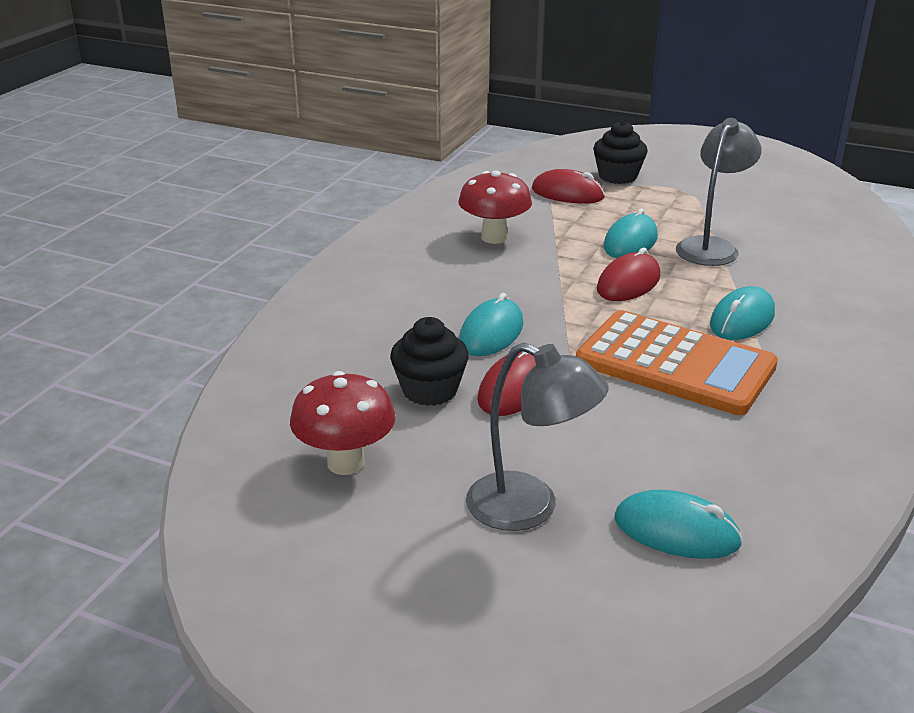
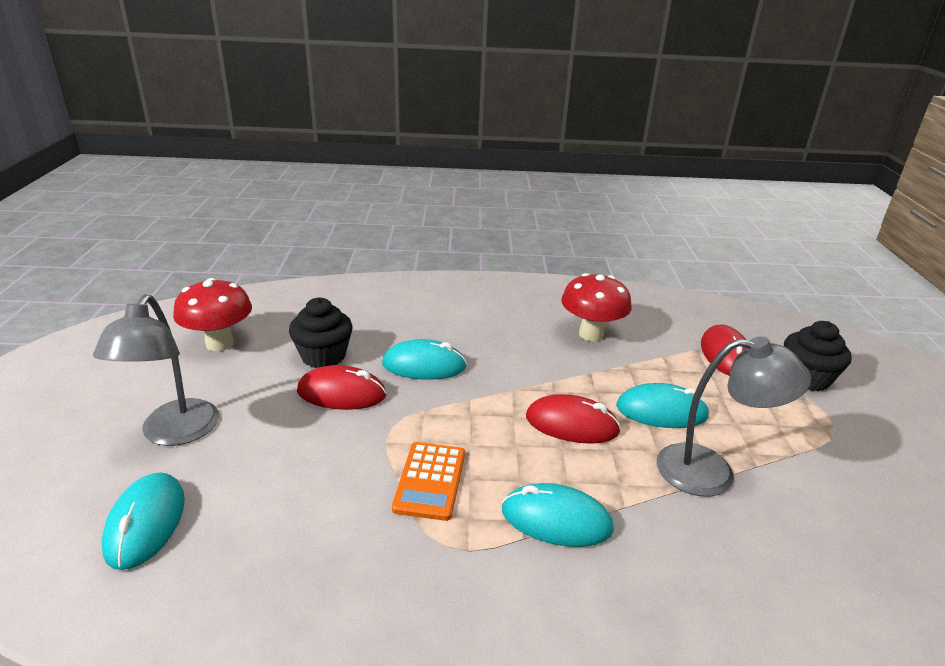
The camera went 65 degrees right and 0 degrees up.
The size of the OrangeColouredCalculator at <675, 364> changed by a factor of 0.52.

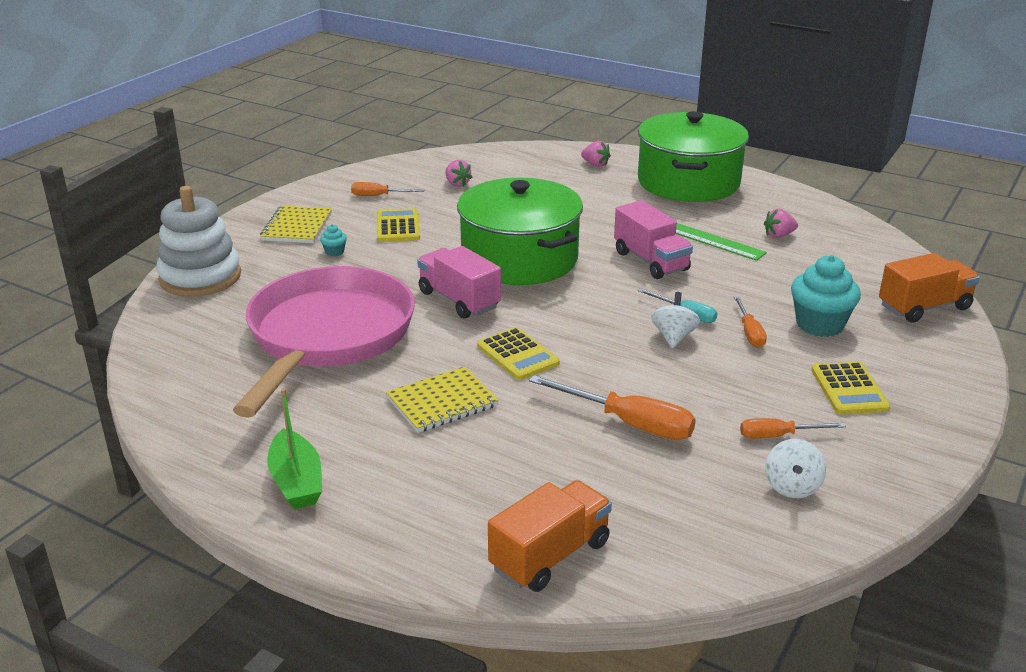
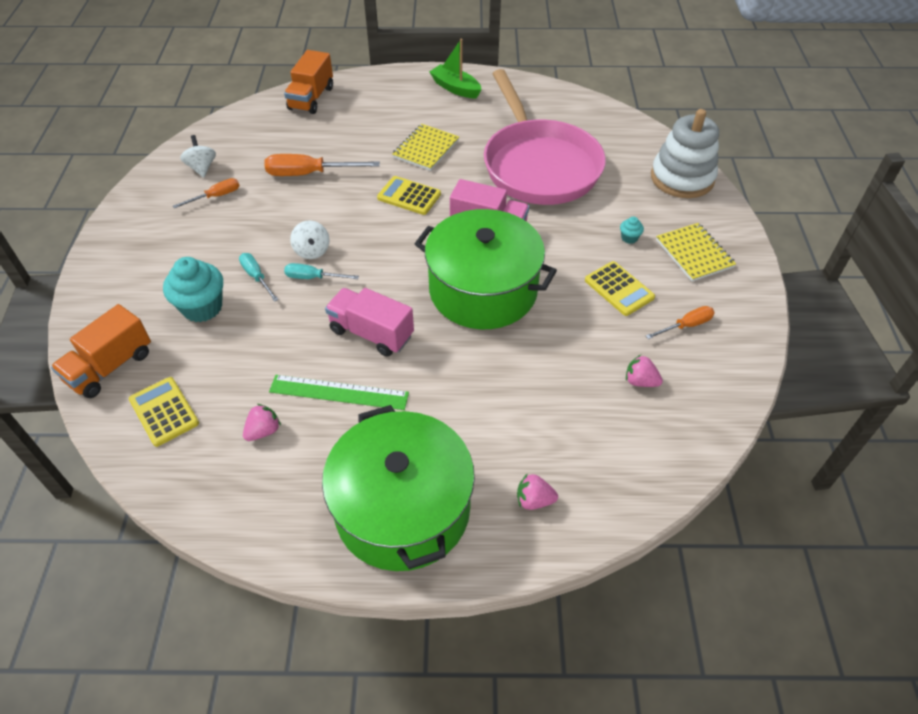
The camera went 150 degrees right and 20 degrees up.
The BrightYellowCalculator ended up elsewhere, having gone from <849, 389> to <164, 411>.
What was the OrangeColouredHandScrewdriver at <749, 332> turned into the AquaHandScrewdriver at <256, 277>.

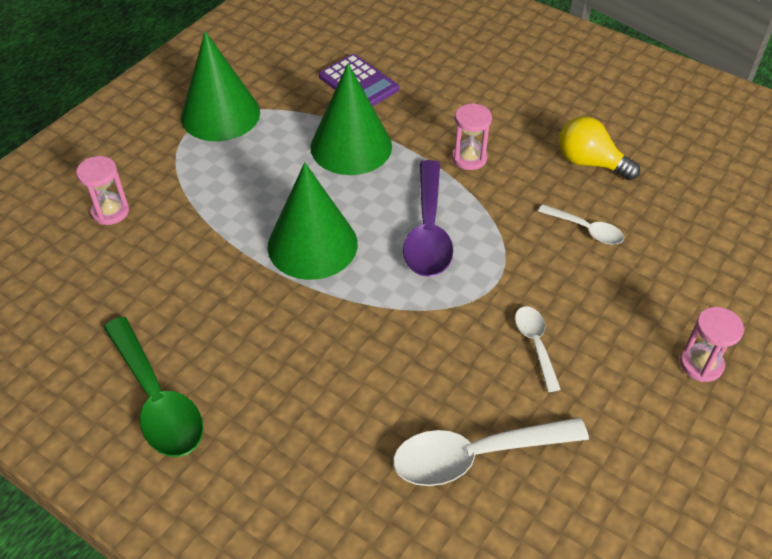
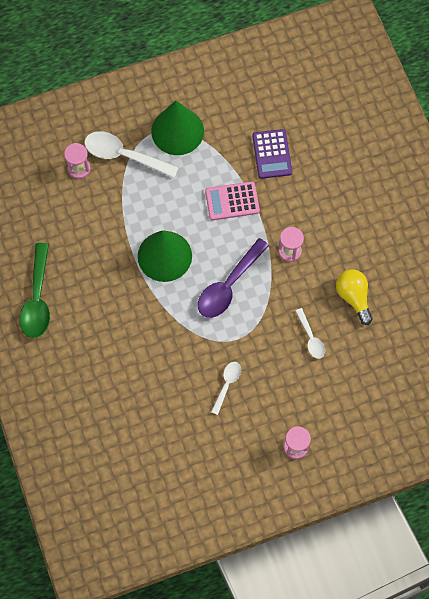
The camera went 35 degrees right and 20 degrees up.
The SnowWhiteTablespoon ended up elsewhere, having gone from <475, 455> to <124, 155>.
Where the LeafGreenSolidCone stood at <351, 146>, the RosyCalculator came to stand at <232, 201>.

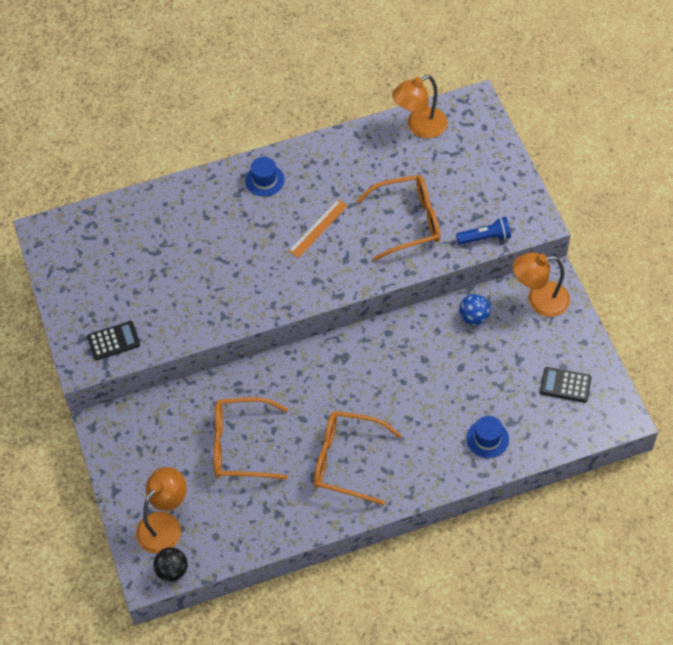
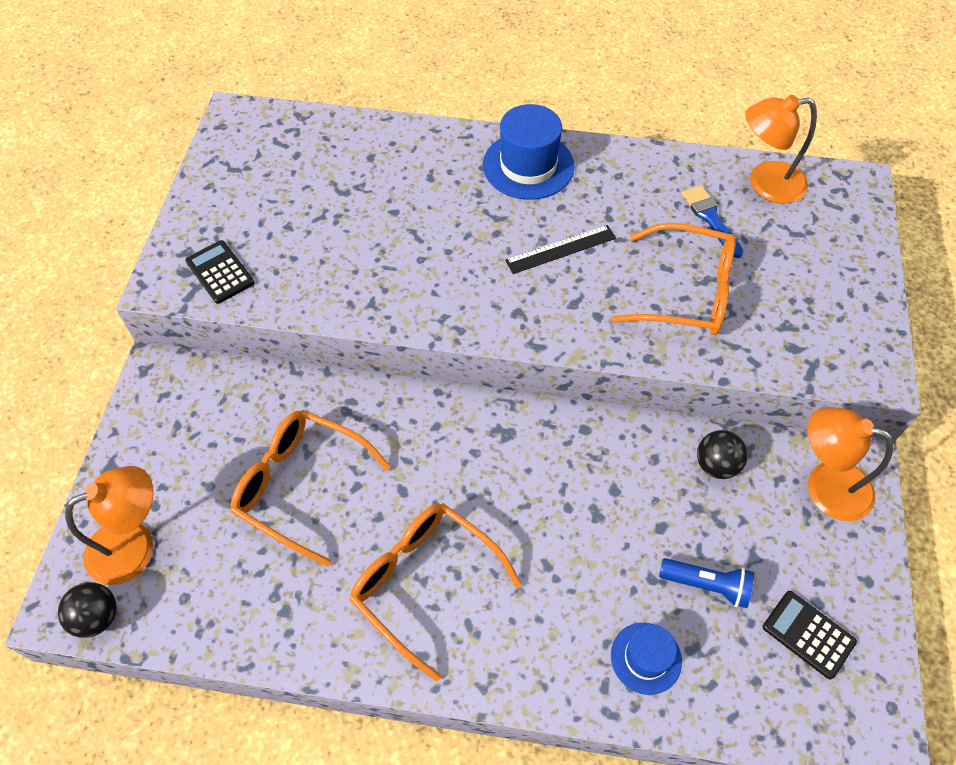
The camera went 25 degrees right and 0 degrees up.
The JetBlackCalculator at <113, 341> ended up facing another way, 135 degrees counterclockwise from before.
The size of the BlueHat at <264, 180> changed by a factor of 1.67.
What was the OrangeColouredRuler at <318, 228> turned into the JetBlackRuler at <561, 249>.
The BluePocketTorch ended up elsewhere, having gone from <485, 237> to <706, 585>.
The second view gained the BluePaintBrush at <710, 218>.
What was the BluePlayBall at <474, 317> turned into the JetBlackPlayBall at <716, 465>.

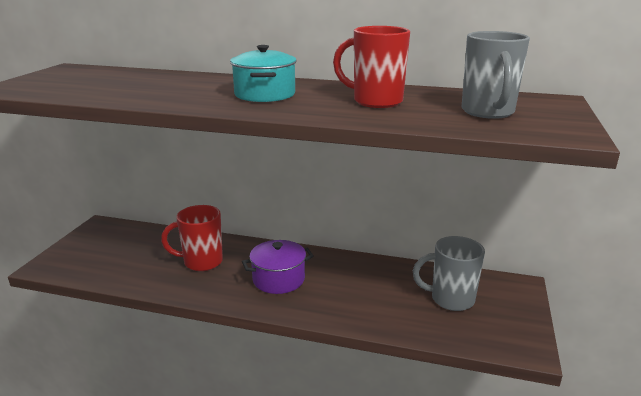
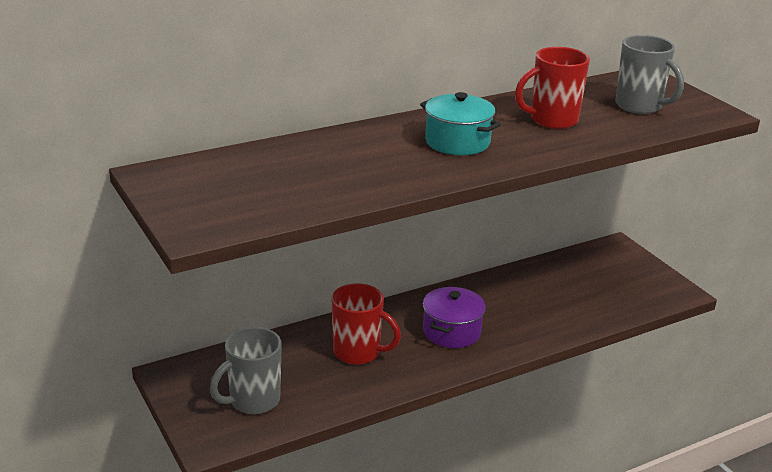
The camera went 45 degrees left and 5 degrees up.
The AshGreyMug ended up elsewhere, having gone from <450, 299> to <253, 401>.
The RedMug at <201, 262> ended up facing another way, 105 degrees counterclockwise from before.

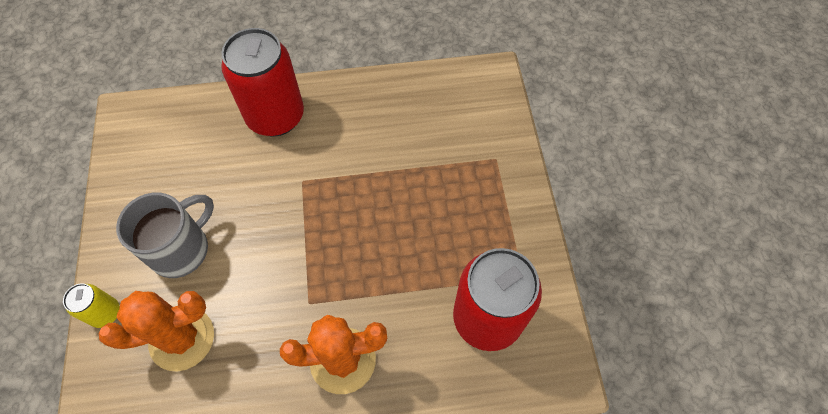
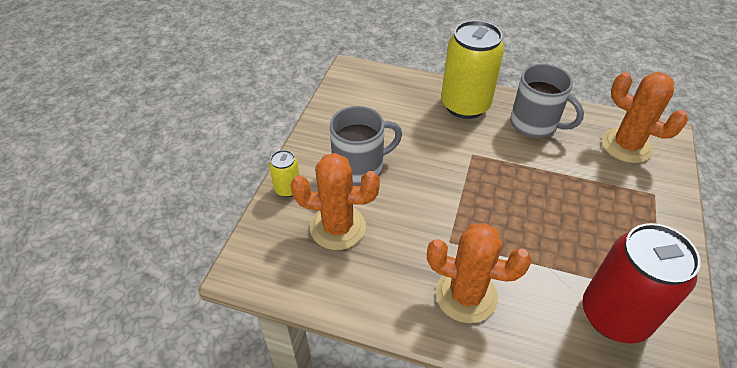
The camera went 25 degrees right and 15 degrees down.
What was the RedTin at <275, 116> turned into the BrightYellowTin at <465, 105>.
The second view gained the AshGreyMug at <535, 124>.
The second view gained the OrangeColouredPricklyPlant at <626, 146>.

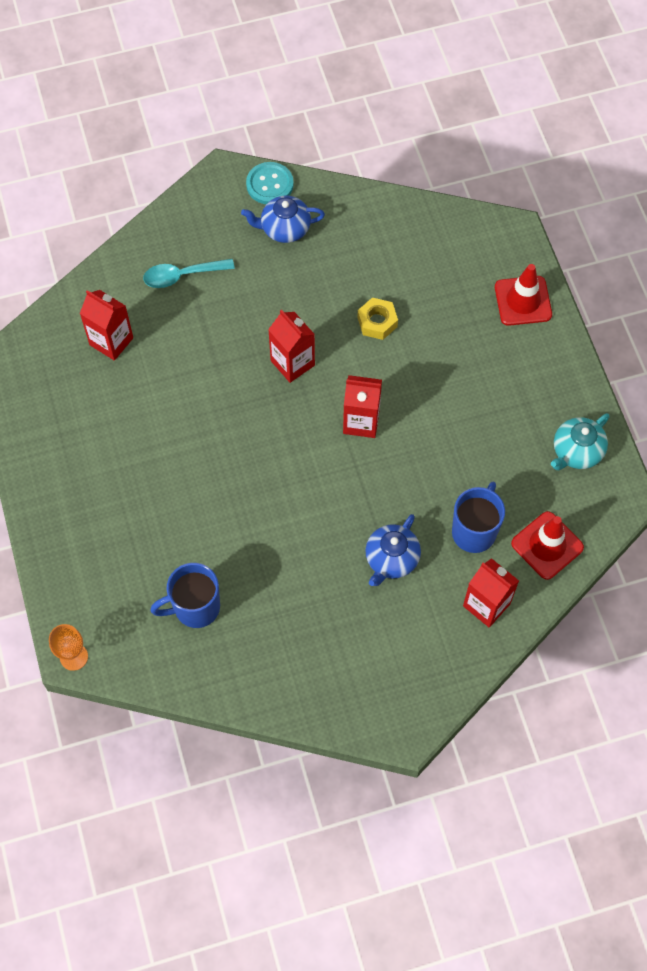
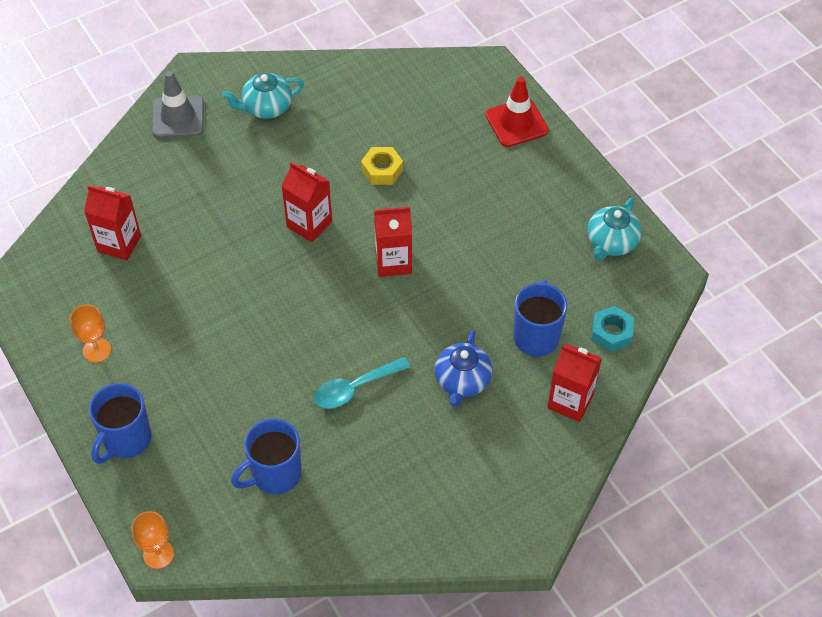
The camera went 15 degrees left and 10 degrees down.
The second view gained the OrangeColouredChalice at <97, 350>.
The second view gained the BlueMug at <126, 440>.
The second view gained the AshGreyTrafficCone at <178, 117>.
What was the BlueTeapot at <284, 228> turned into the AquaTeapot at <266, 107>.
The AquaTablespoon ended up elsewhere, having gone from <182, 276> to <354, 388>.
Where the RedTrafficCone stood at <547, 545>, the AquaHexagonNut came to stand at <611, 333>.
The second view lost the AquaButton at <269, 184>.

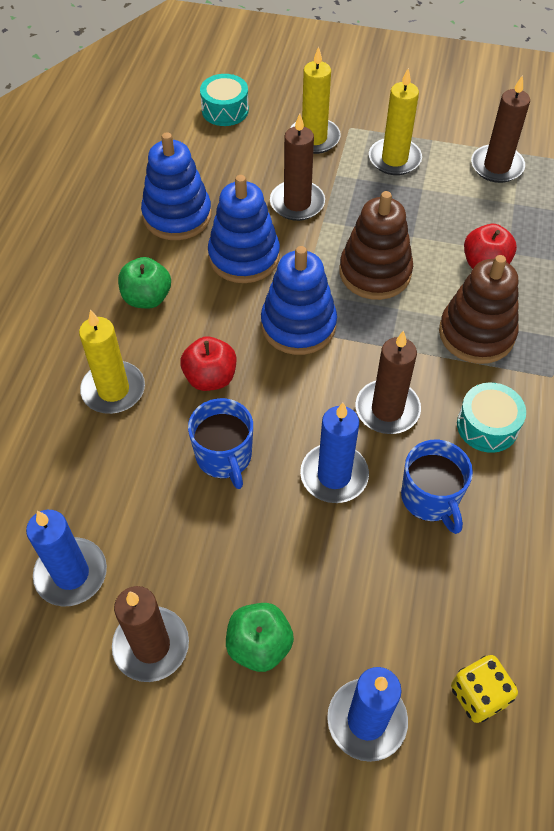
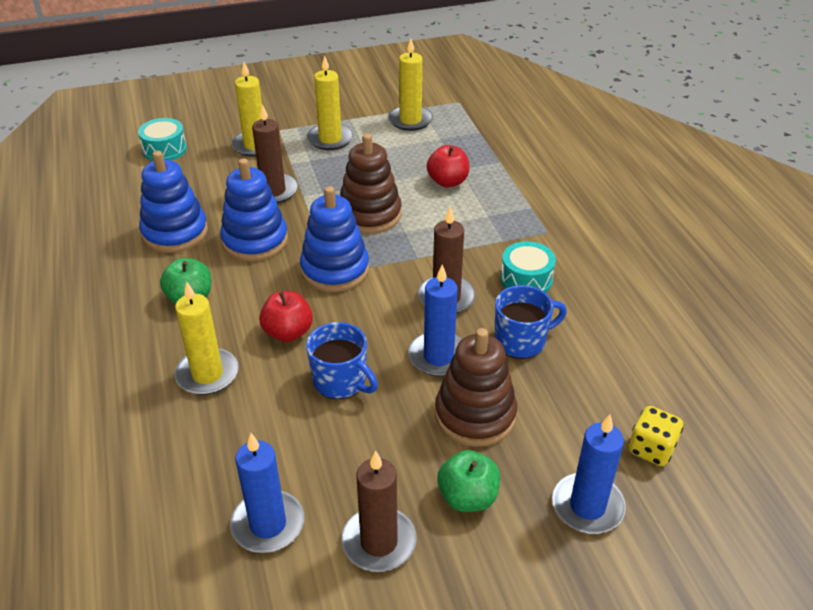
The camera went 30 degrees left and 15 degrees down.
What was the RussetCandle at <496, 166> turned into the BrightYellowCandle at <410, 120>.
The RussetRingStacker ended up elsewhere, having gone from <476, 334> to <475, 415>.
The BlueMug at <430, 498> ended up facing another way, 60 degrees counterclockwise from before.

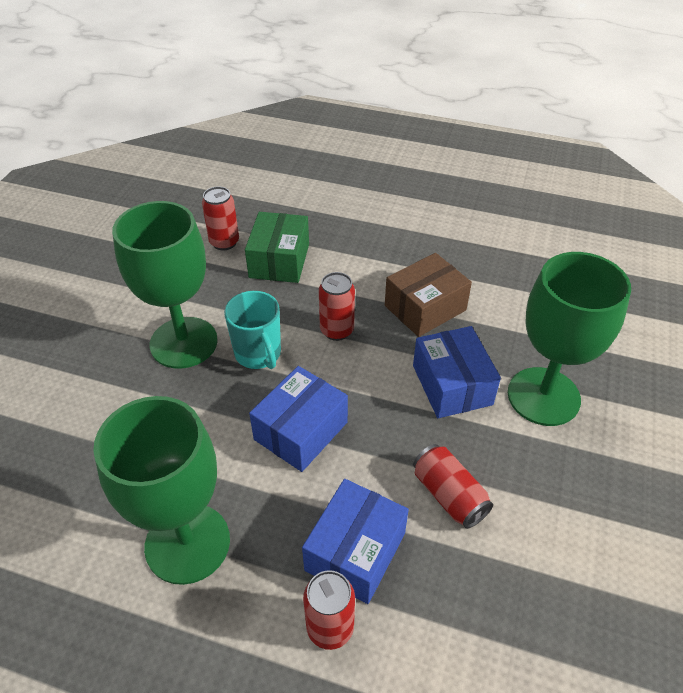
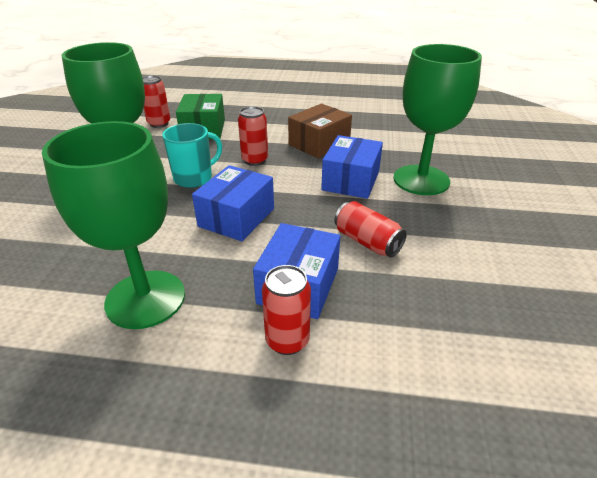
The camera went 10 degrees left and 10 degrees down.
The AquaMug at <258, 354> ended up facing another way, 90 degrees counterclockwise from before.
The BluePackage at <452, 385> ended up facing another way, 45 degrees clockwise from before.

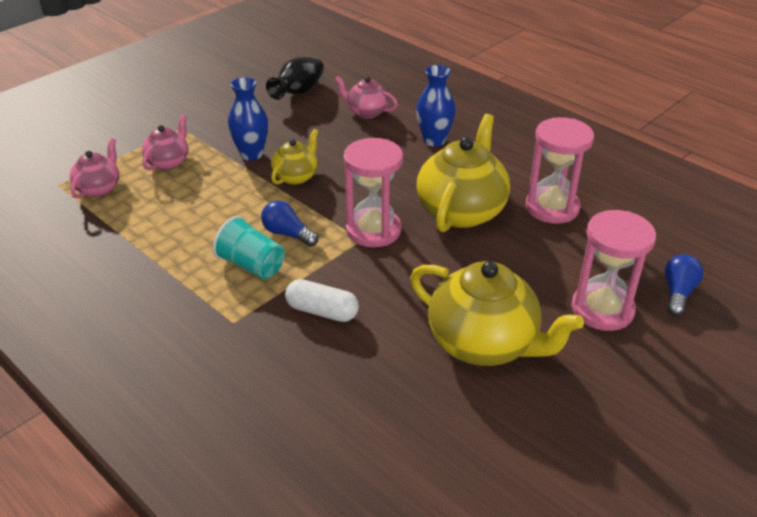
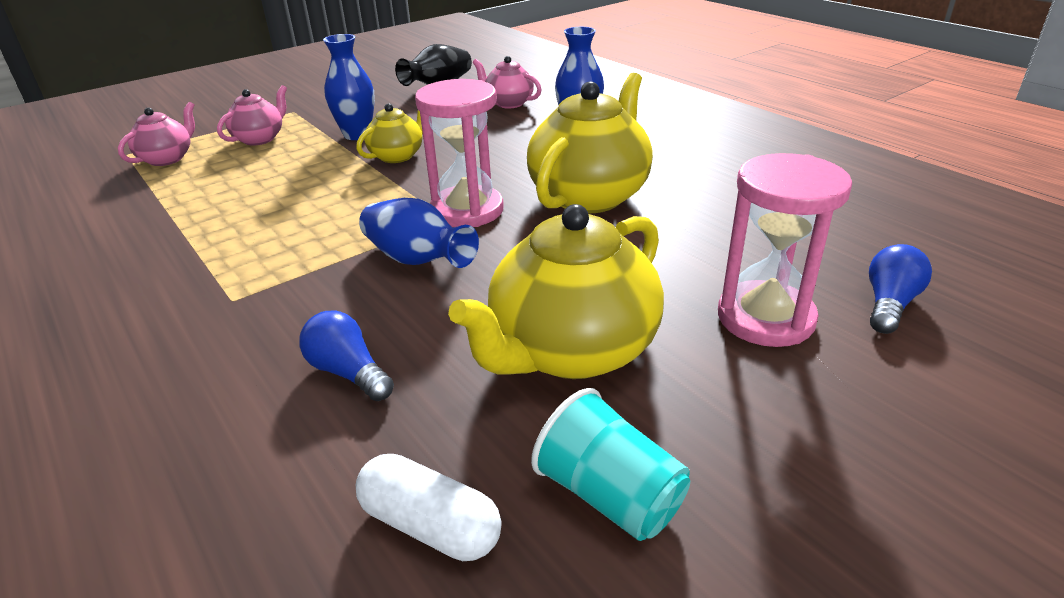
The camera went 10 degrees right and 5 degrees down.
The BlueBulb ended up elsewhere, having gone from <287, 234> to <348, 372>.
The SnowWhiteCapsule ended up elsewhere, having gone from <322, 311> to <430, 526>.
The second view gained the BlueTallVase at <417, 260>.
The BrightYellowTeapot at <484, 344> ended up facing another way, 90 degrees clockwise from before.
The AquaTumbler ended up elsewhere, having gone from <252, 265> to <610, 495>.
The second view lost the RosyHourglass at <552, 207>.

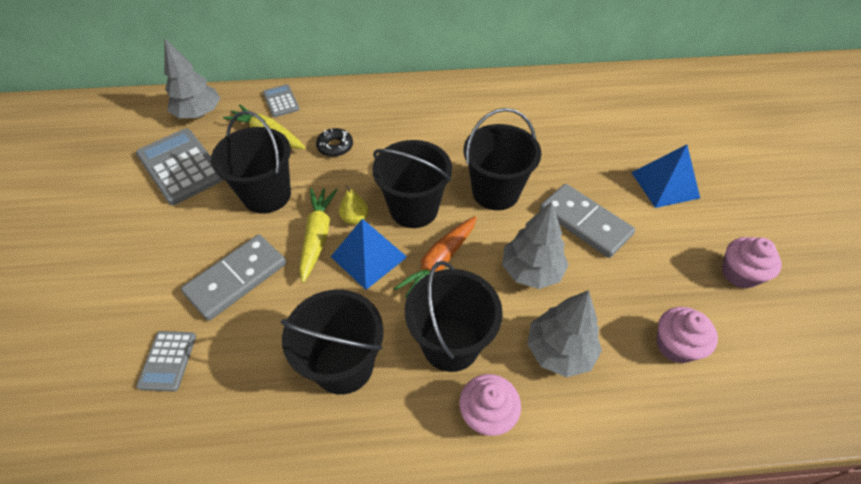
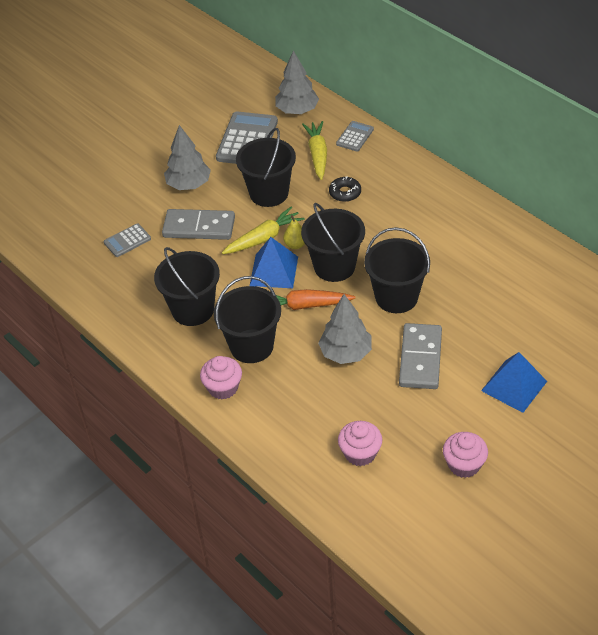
The camera went 55 degrees right and 5 degrees down.
The AshGreyToyTree ended up elsewhere, having gone from <559, 350> to <189, 184>.

